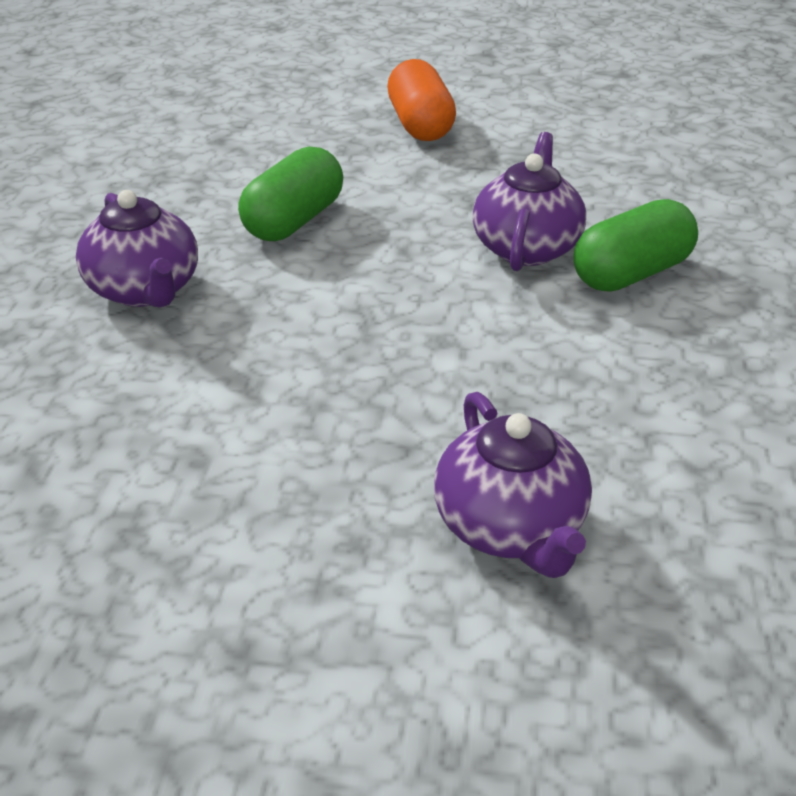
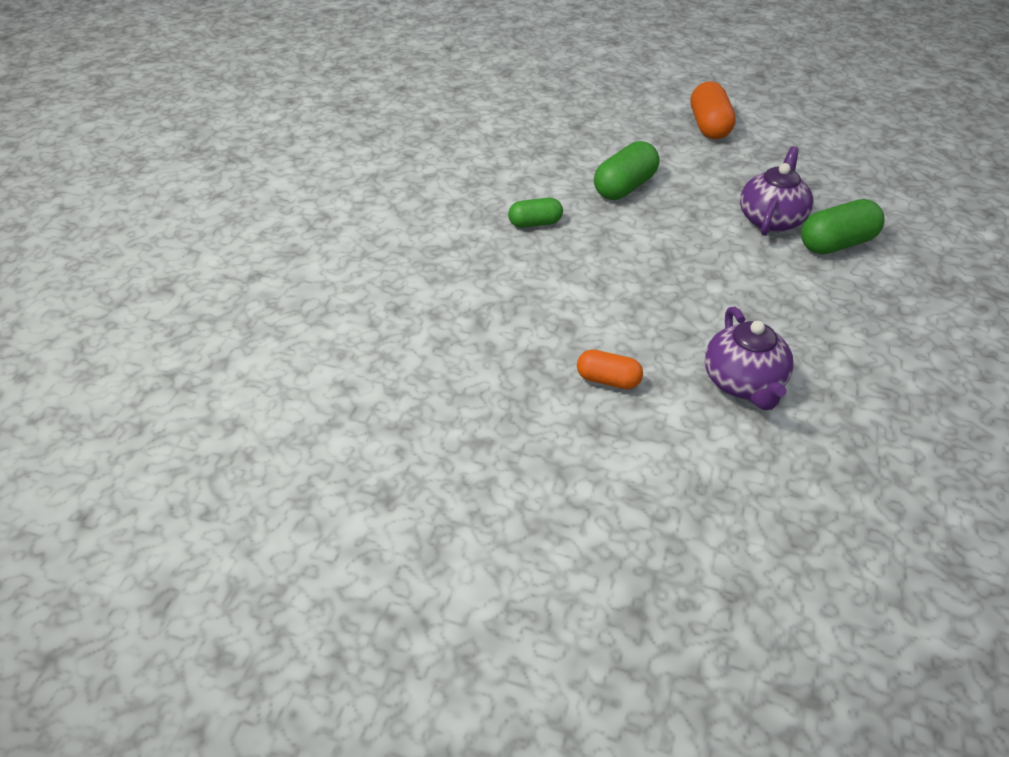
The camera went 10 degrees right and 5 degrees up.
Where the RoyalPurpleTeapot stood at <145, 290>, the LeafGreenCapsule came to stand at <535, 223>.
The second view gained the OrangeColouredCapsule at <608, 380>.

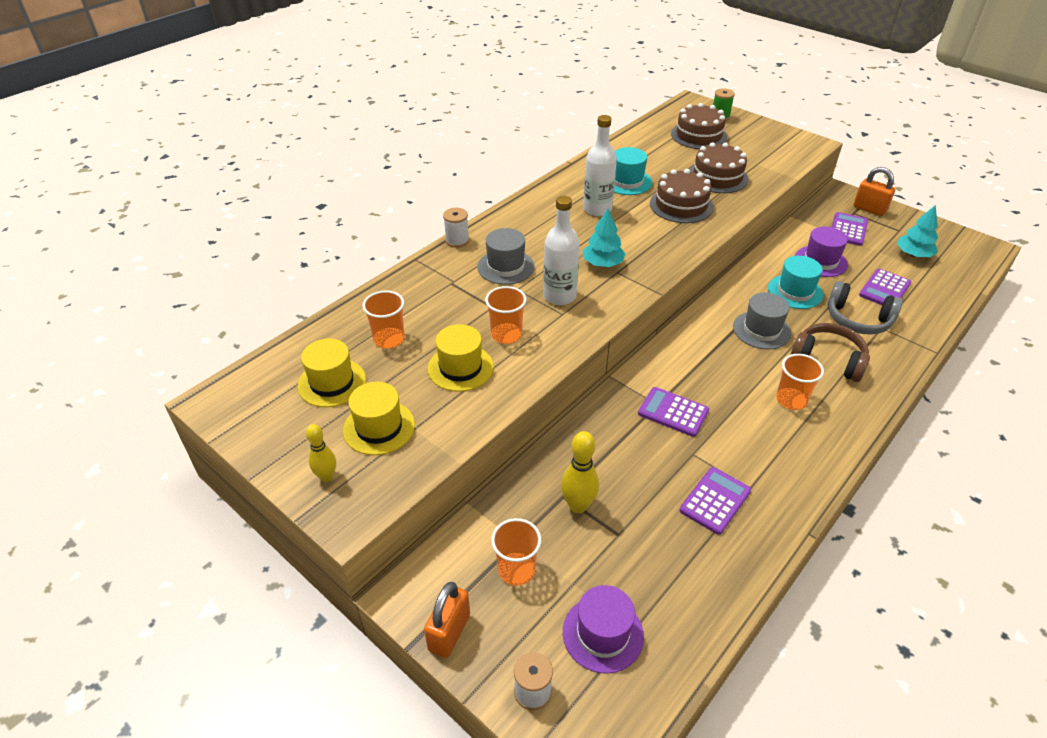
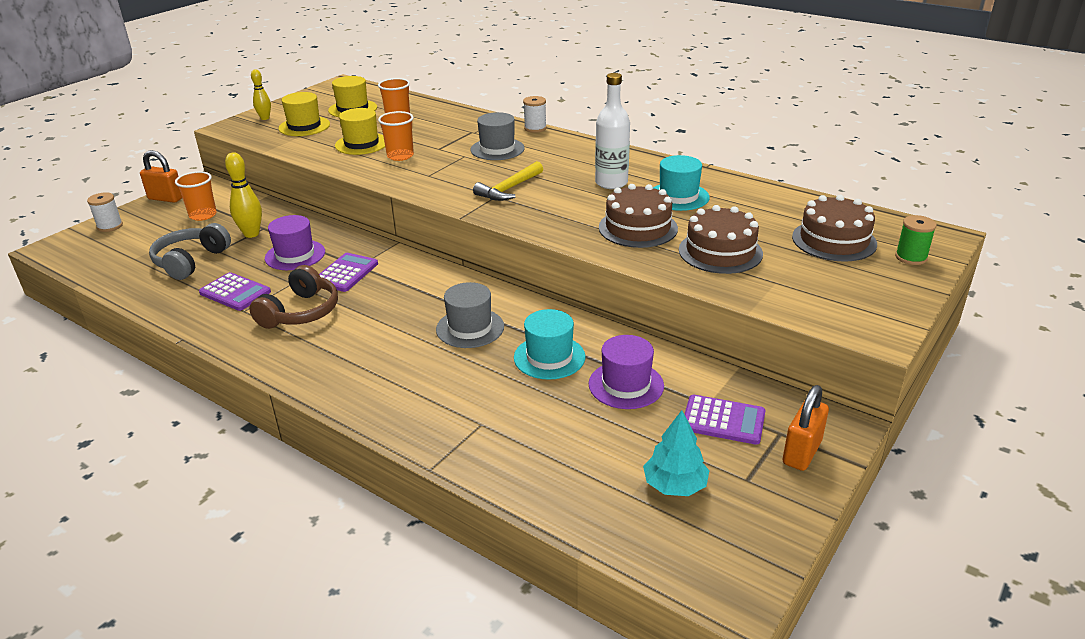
The camera went 85 degrees right and 10 degrees down.
The AshGreyHeadset ended up elsewhere, having gone from <858, 319> to <191, 261>.
The RussetHeadset ended up elsewhere, having gone from <828, 360> to <300, 312>.
The RoyalPurpleHat ended up elsewhere, having gone from <603, 634> to <295, 255>.
Where the AquaToyTree stood at <602, 263>, the BrightYellowClawHammer came to stand at <509, 189>.
The second view lost the SnowWhiteBottle at <559, 296>.
The second view lost the OrangeColouredTumbler at <791, 400>.
The second view lost the RoyalPurpleCalculator at <884, 289>.

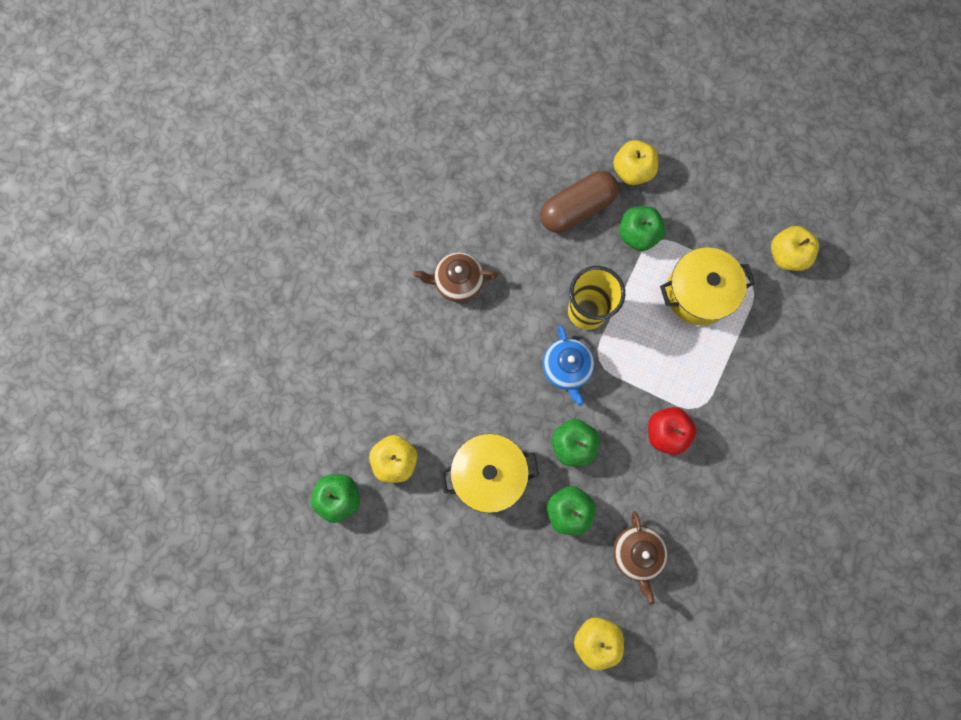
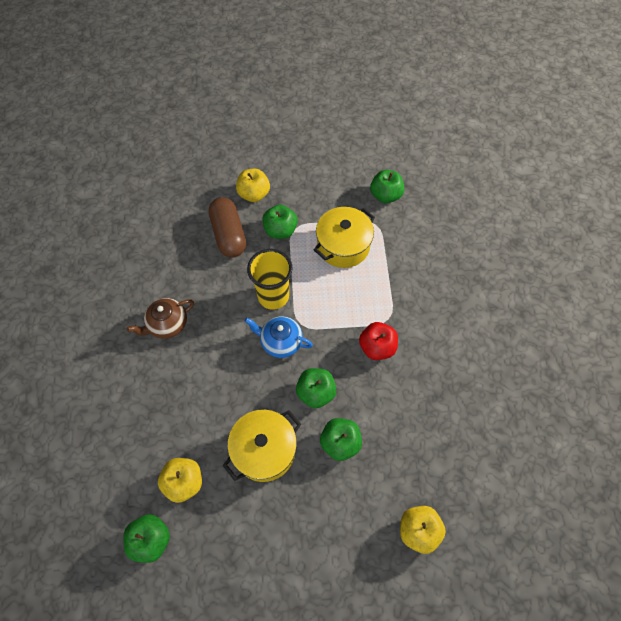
The camera went 30 degrees left and 15 degrees down.
The RussetCapsule at <577, 208> ended up facing another way, 45 degrees counterclockwise from before.
The BlueTeapot at <566, 368> ended up facing another way, 150 degrees clockwise from before.
What was the BrightYellowApple at <786, 255> turned into the LeafGreenApple at <385, 195>.
The second view lost the RussetTeapot at <636, 553>.

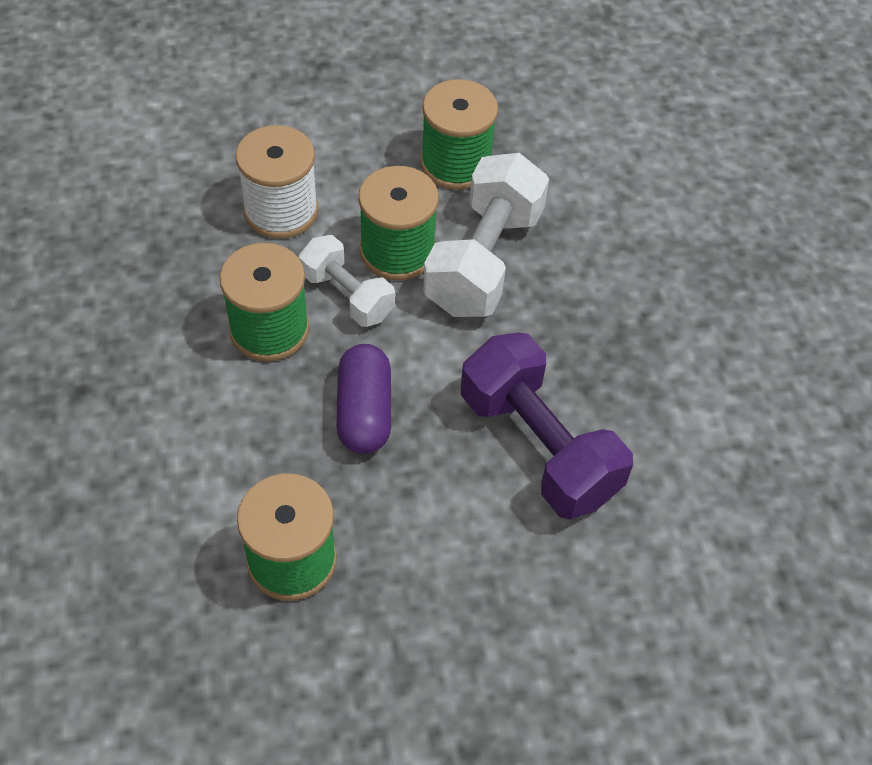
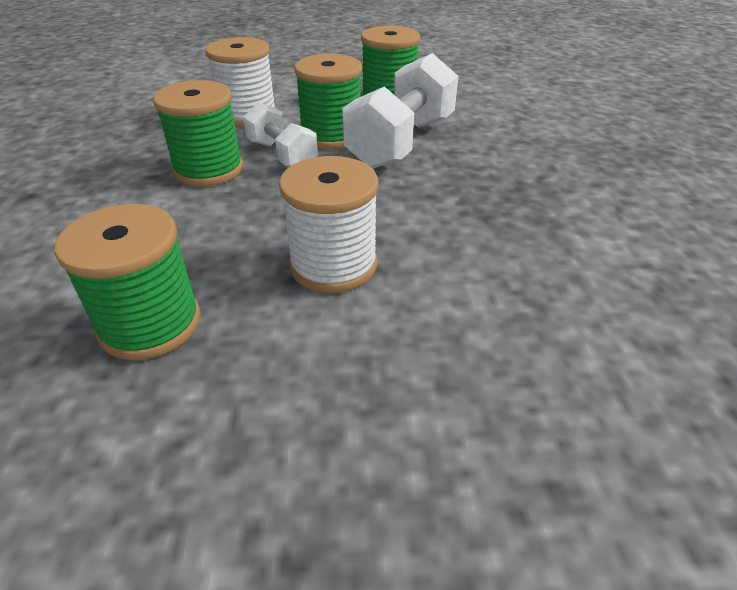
The camera went 10 degrees right and 15 degrees down.
The second view gained the SnowWhiteBobbin at <333, 265>.
The second view lost the RoyalPurpleCapsule at <364, 412>.
The second view lost the RoyalPurpleDumbbell at <538, 446>.

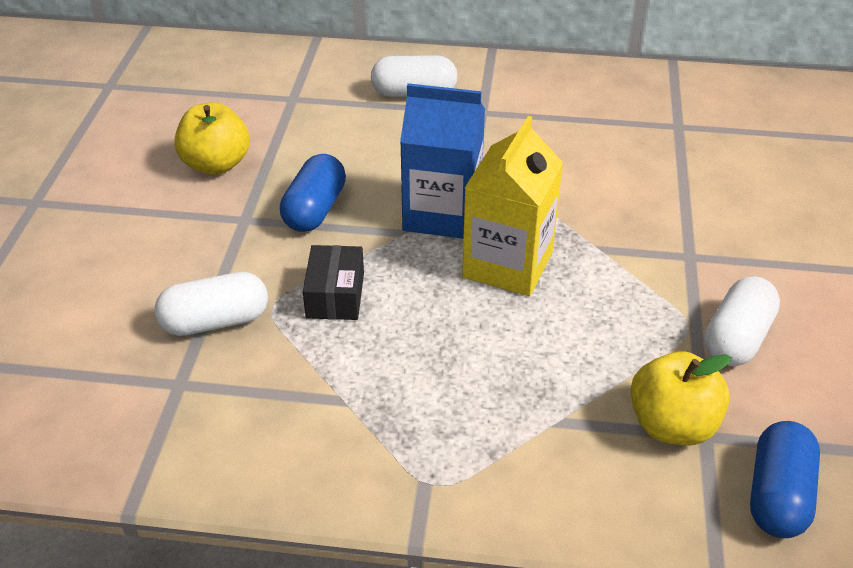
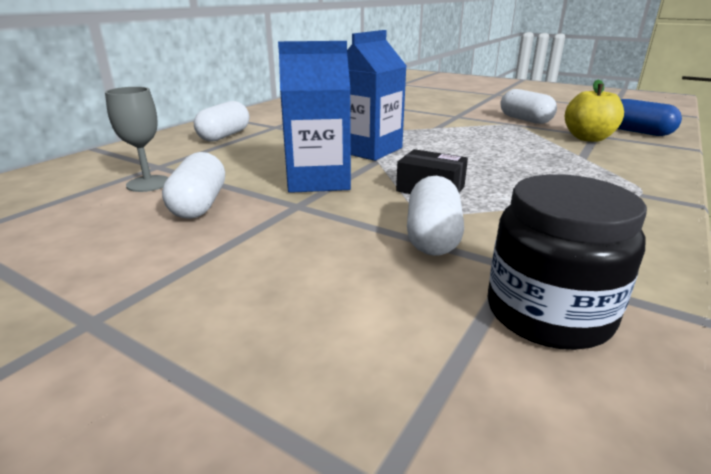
The camera went 65 degrees left and 15 degrees down.
The second view gained the AshGreyChalice at <148, 183>.
Where the BrightYellowApple stood at <216, 164>, the SnowWhiteCapsule came to stand at <199, 205>.
Where the BlueCapsule stood at <315, 210>, the BlueJuiceCarton came to stand at <318, 180>.
The second view gained the JetBlackPreserveJar at <548, 313>.
The second view lost the BrightYellowJuiceCarton at <508, 265>.

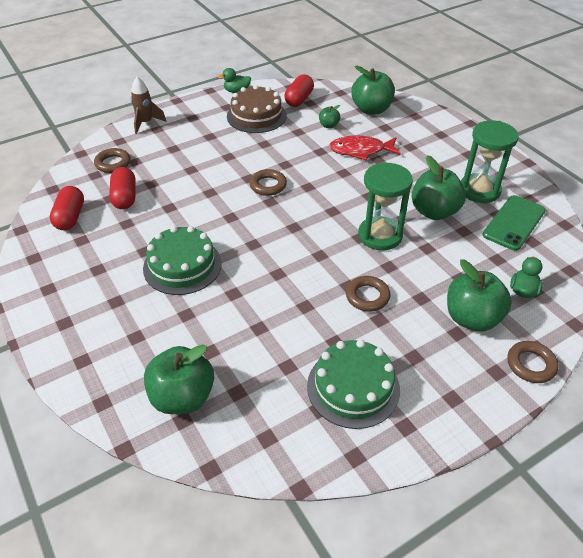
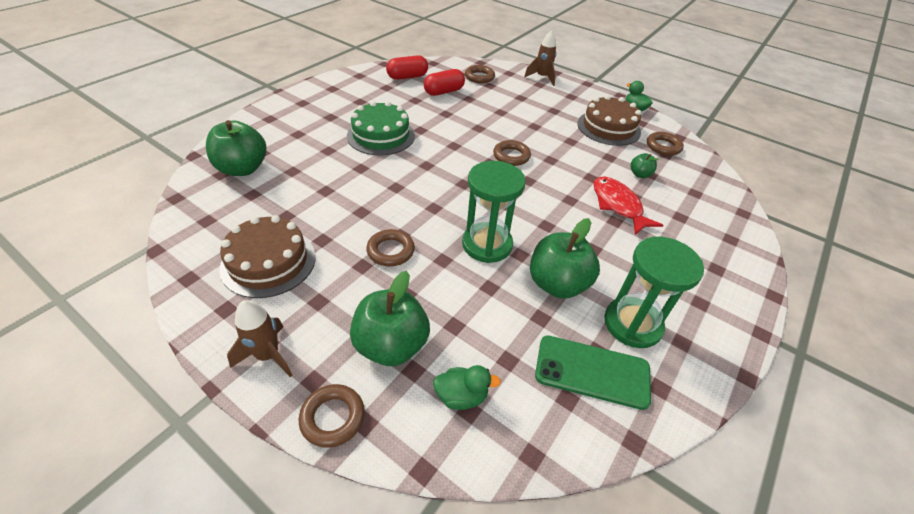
The camera went 65 degrees right and 0 degrees up.
What was the LeafGreenCake at <353, 387> turned into the RussetCake at <268, 262>.
The second view gained the RussetToyRocket at <268, 355>.
Where the RedCapsule stood at <299, 99>, the RussetTorus came to stand at <663, 146>.
The second view lost the LeafGreenApple at <371, 109>.

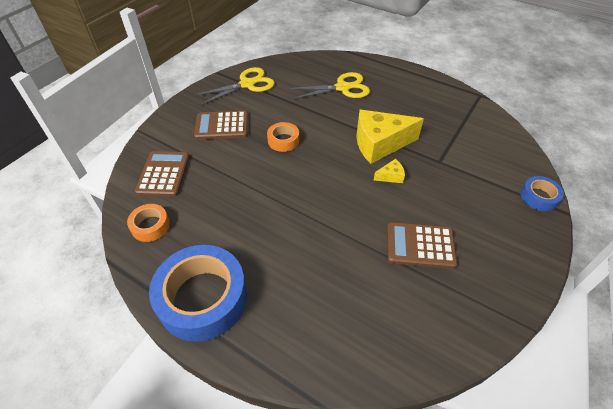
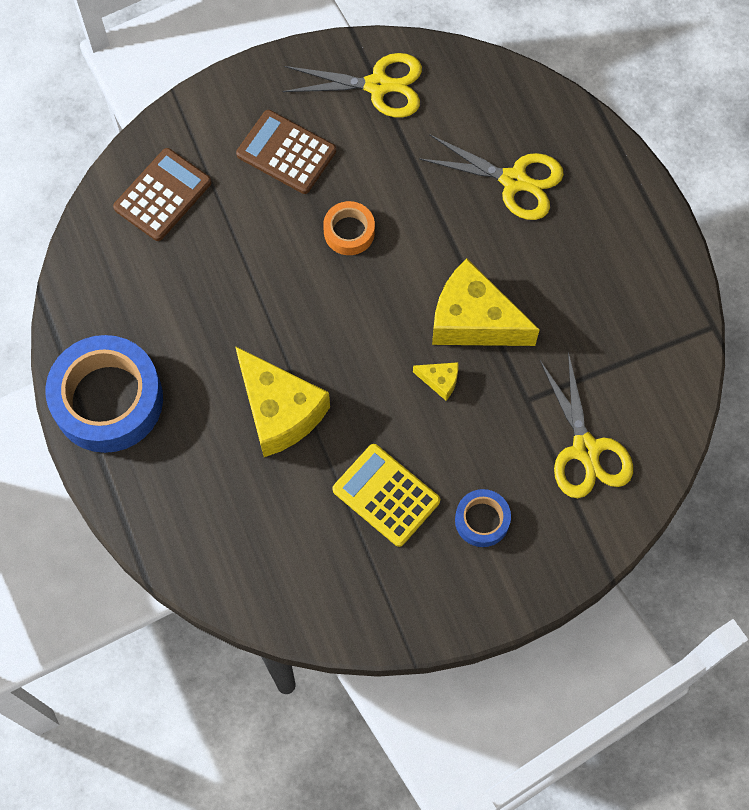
The camera went 35 degrees right and 20 degrees up.
The second view gained the BrightYellowPieceOfCheese at <279, 411>.
What was the RussetCalculator at <420, 245> turned into the BrightYellowCalculator at <386, 495>.
The BlueStickyTape ended up elsewhere, having gone from <539, 197> to <482, 520>.
The second view gained the BrightYellowPairOfScissors at <586, 450>.
The second view lost the OrangeColouredStickyTape at <150, 226>.

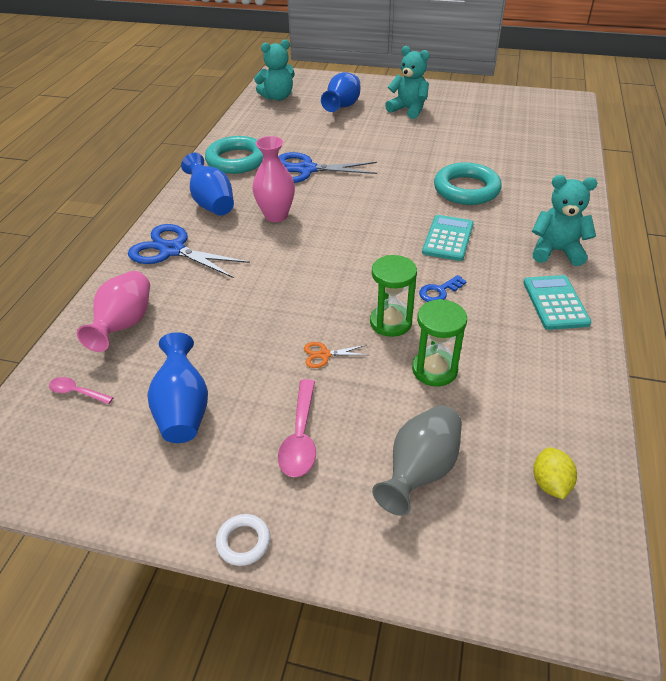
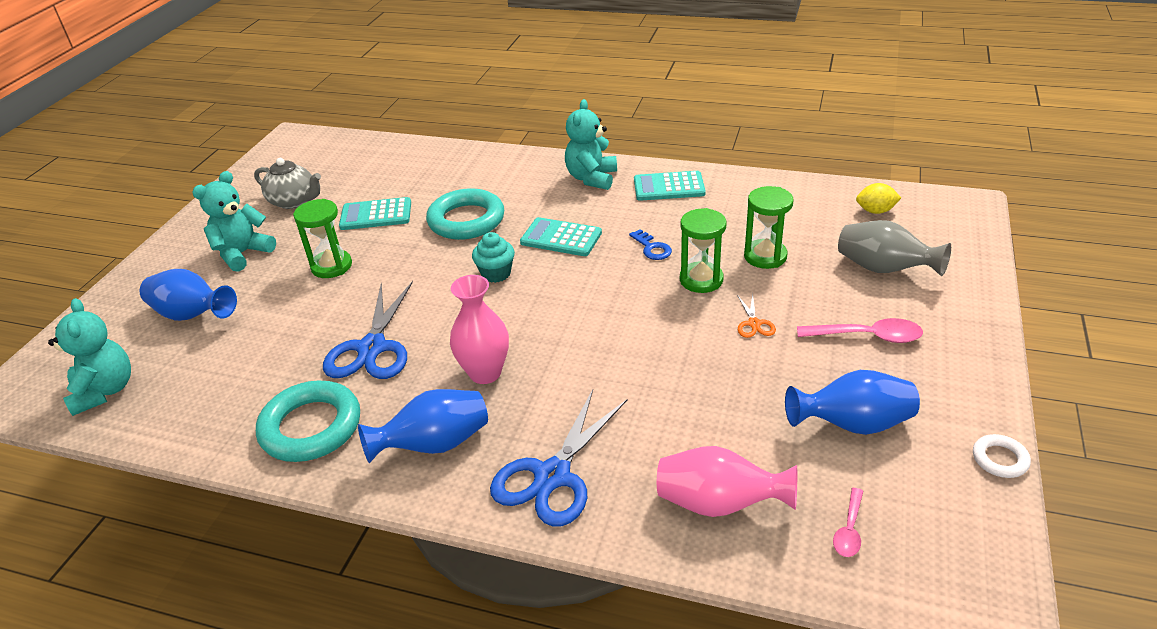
The camera went 85 degrees left and 5 degrees down.
The second view gained the AshGreyTeapot at <294, 201>.
The second view gained the LeafGreenHourglass at <331, 266>.
The second view gained the AquaCalculator at <376, 215>.
The second view gained the AquaCupcake at <496, 273>.
The SnowWhiteTorus ended up elsewhere, having gone from <243, 542> to <1000, 459>.

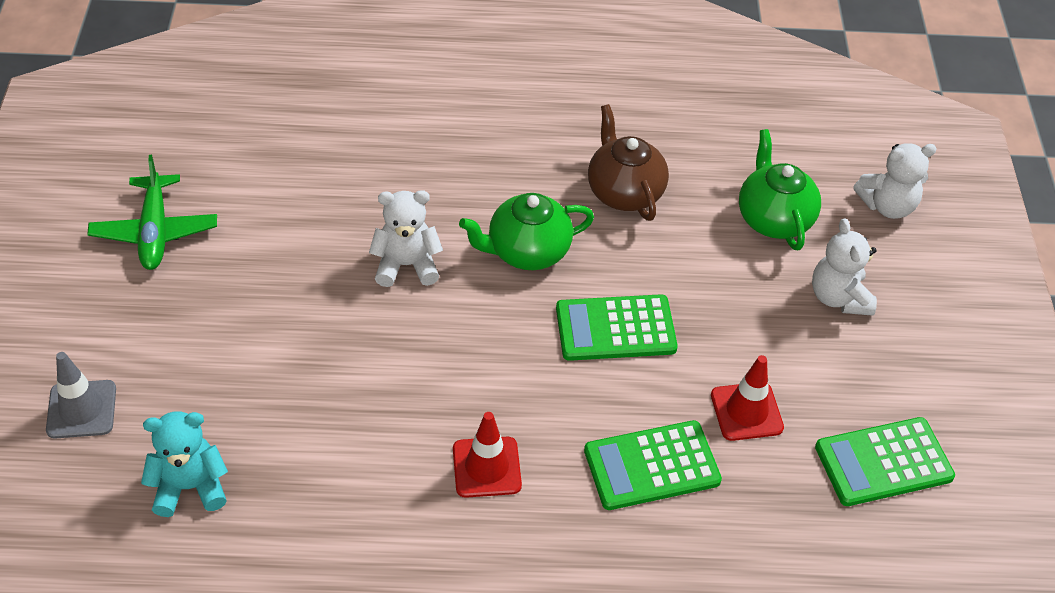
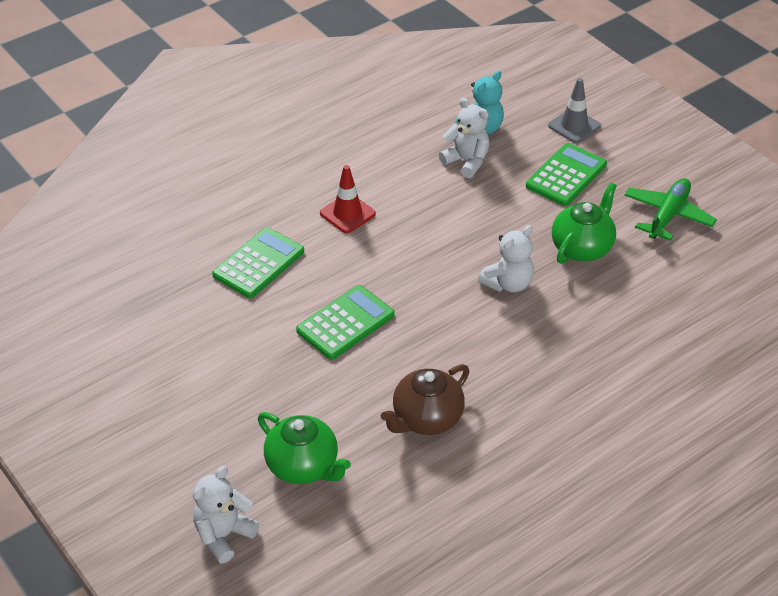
The camera went 145 degrees right and 5 degrees down.
The RussetTeapot at <624, 192> ended up facing another way, 105 degrees clockwise from before.
The SnowWhiteStuffedBear ended up elsewhere, having gone from <838, 297> to <466, 161>.
The LeafGreenCalculator ended up elsewhere, having gone from <883, 462> to <566, 175>.
The LeafGreenTeapot ended up elsewhere, having gone from <527, 251> to <582, 247>.
The LeafGreenToyPlane at <155, 231> ended up facing another way, 75 degrees clockwise from before.
The second view lost the RedTrafficCone at <746, 411>.

